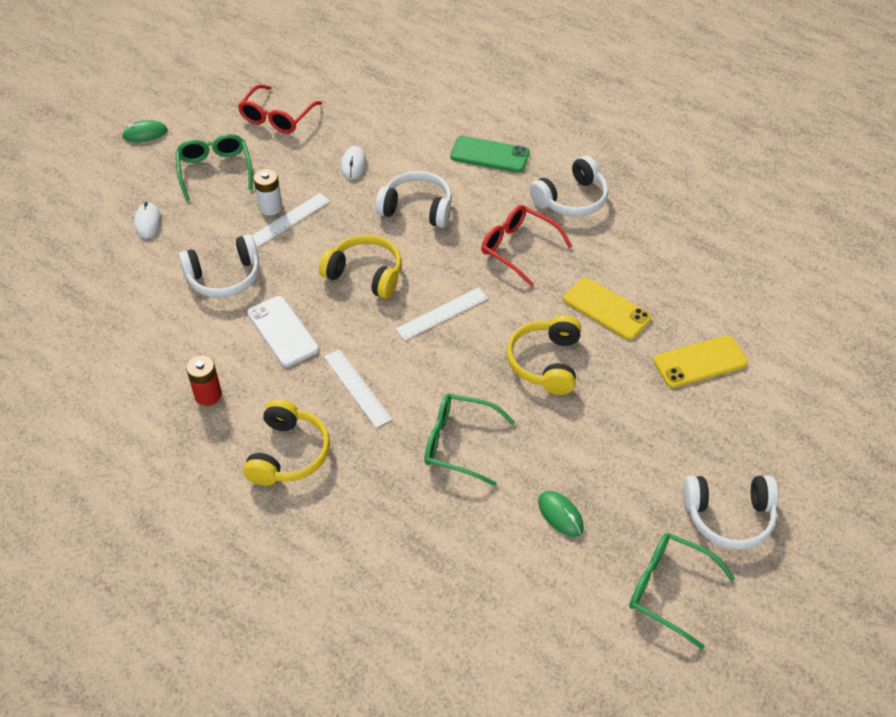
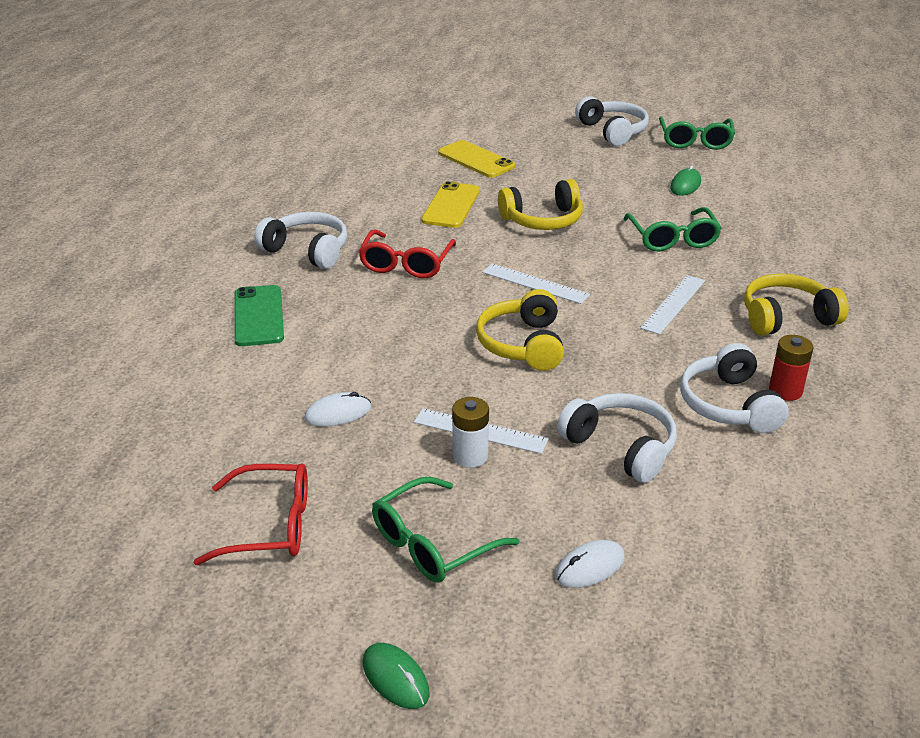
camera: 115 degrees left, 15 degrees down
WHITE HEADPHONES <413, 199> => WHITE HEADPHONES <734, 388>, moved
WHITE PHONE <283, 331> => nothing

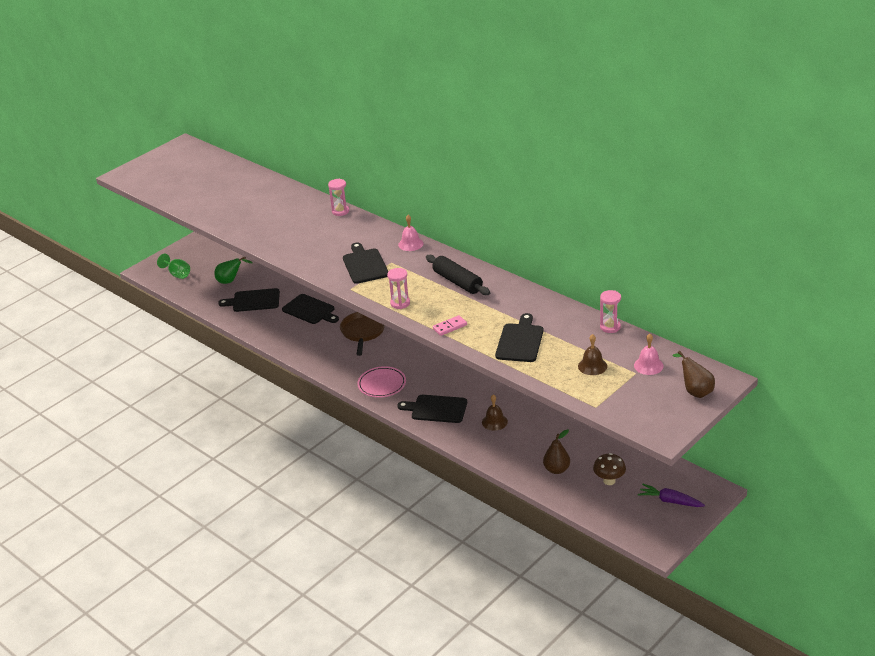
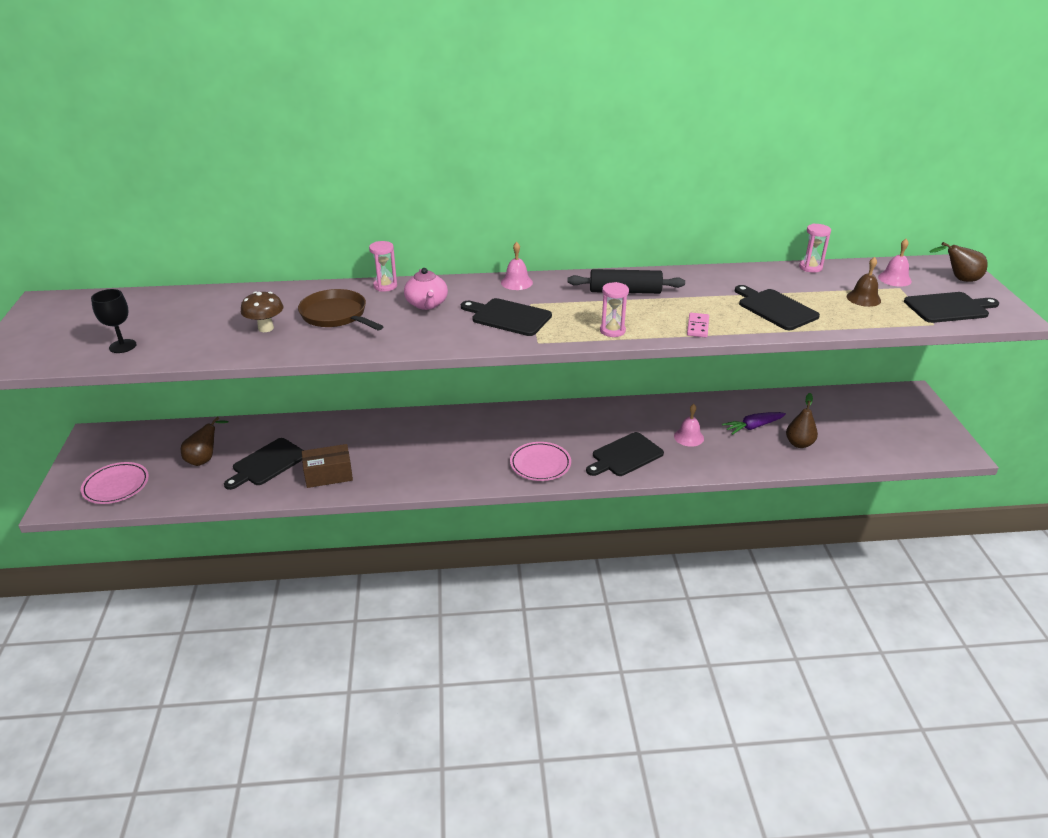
camera: 50 degrees left, 0 degrees up
GREEN GOBLET <173, 266> => PINK PLATE <115, 483>
nothing => BLACK GOBLET <113, 321>
GREEN PEAR <233, 270> => BROWN PEAR <205, 441>
BROWN MUSHROOM <609, 469> => BROWN MUSHROOM <262, 311>, moved
BROWN PAN <362, 334> => BROWN PAN <341, 309>, moved
nothing => BROWN BOX <327, 466>
nothing => PINK TEAPOT <426, 289>
BROWN BELL <495, 413> => PINK BELL <689, 425>
PURPLE CARROT <671, 495> => PURPLE CARROT <754, 423>, moved
BLACK CUTTING BOARD <310, 309> => BLACK CUTTING BOARD <951, 307>, moved

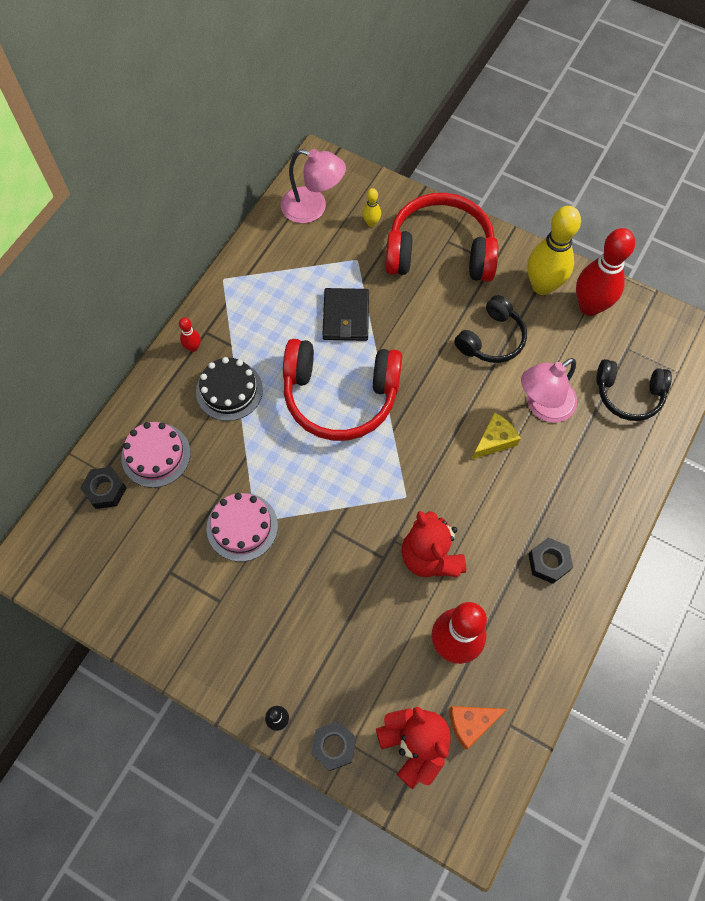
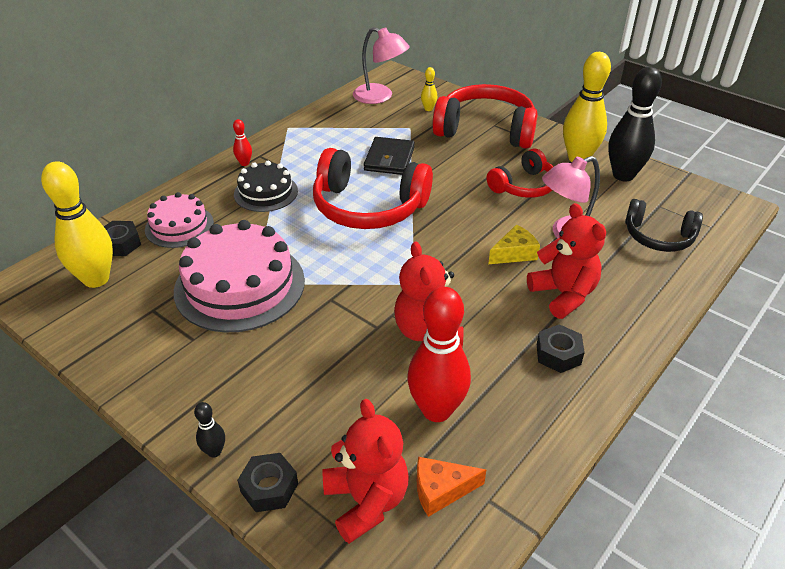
camera: 10 degrees right, 25 degrees down
nothing => YELLOW BOWLING PIN <77, 224>
PINK CAKE <242, 527> => PINK CAKE <239, 276>, x1.75
BLACK HEADPHONES <490, 329> => RED HEADPHONES <520, 173>
nothing => RED TEDDY BEAR <566, 261>
RED BOWLING PIN <605, 272> => BLACK BOWLING PIN <635, 124>

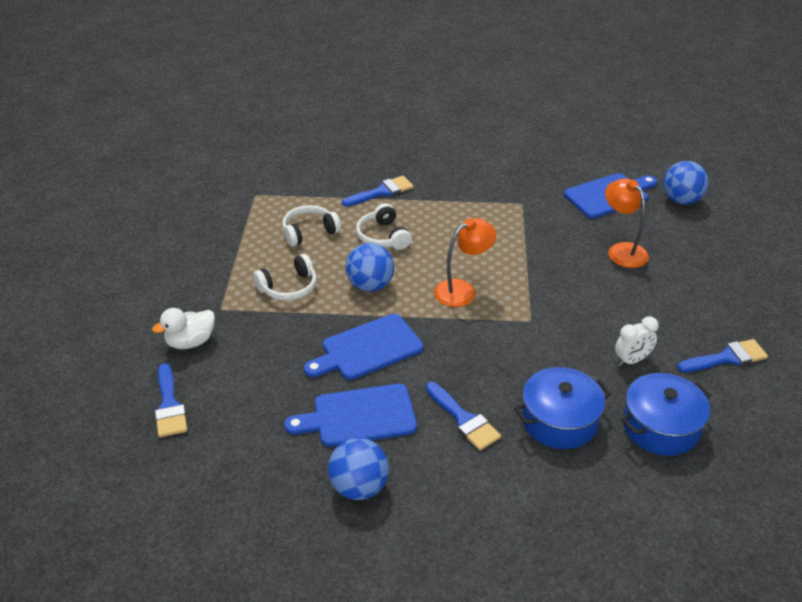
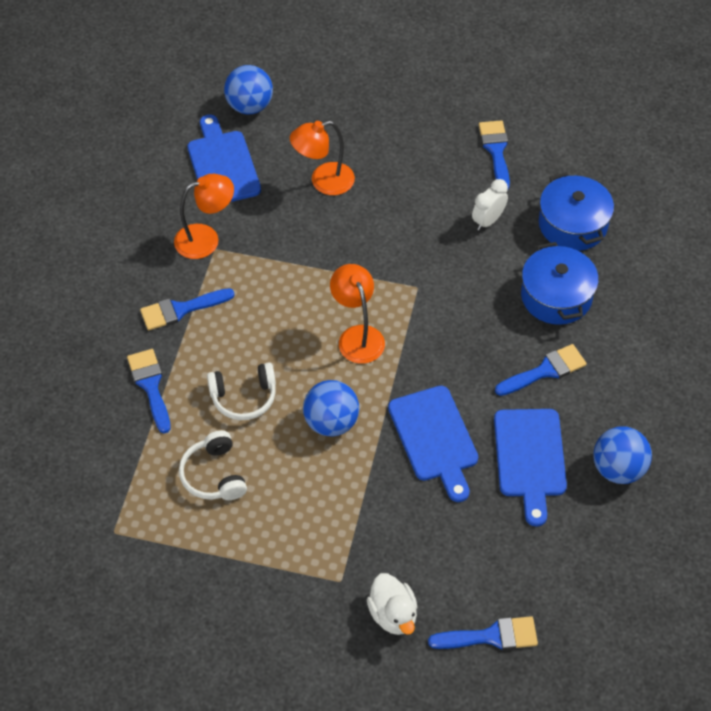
camera: 80 degrees left, 15 degrees up
nothing => BLUE BRUSH <187, 309>
nothing => ORANGE LAMP <204, 216>
WHITE CLOCK <637, 341> => WHITE CLOCK <490, 205>, 120 degrees counterclockwise
WHITE HEADPHONES <285, 277> => nothing

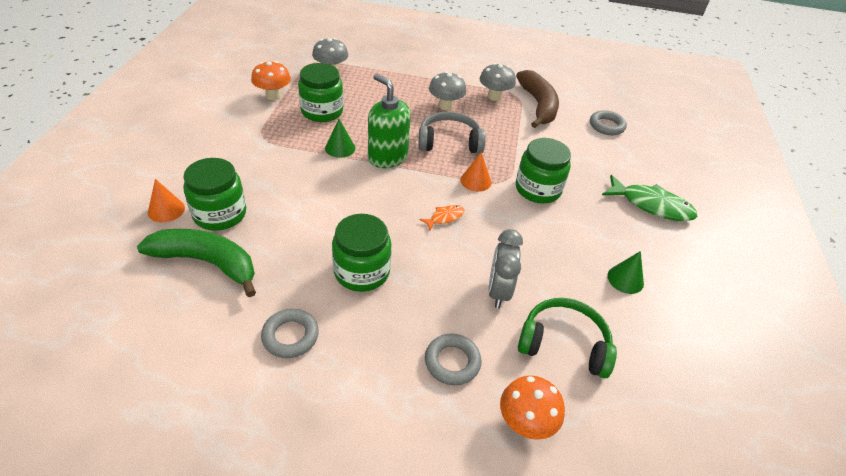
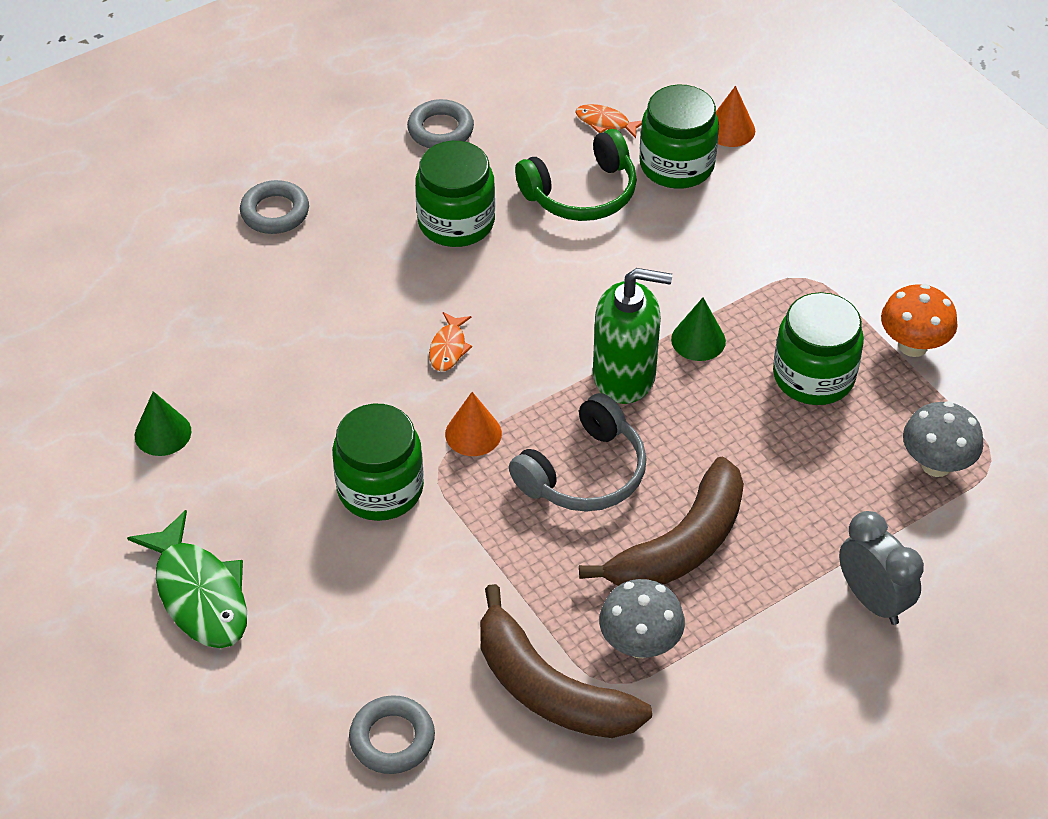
camera: 140 degrees right, 5 degrees up
GREEN FISH <649, 198> => GREEN FISH <187, 579>, 105 degrees counterclockwise
GREEN HEADPHONES <567, 338> => GREEN HEADPHONES <576, 175>, moved
GREEN BANANA <196, 263> => ORANGE FISH <609, 121>
GREY MUSHROOM <447, 90> => BROWN BANANA <661, 521>
GREY CLOCK <505, 268> => GREY CLOCK <881, 568>, moved
ORANGE MUSHROOM <532, 407> => nothing

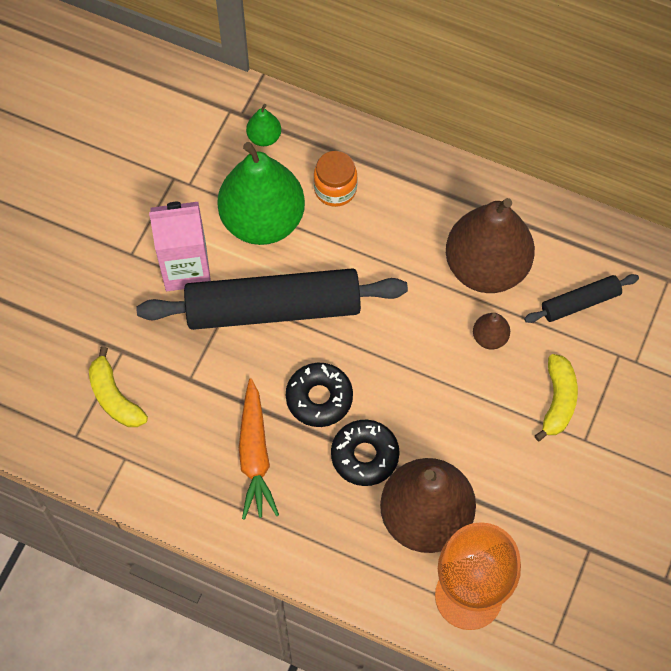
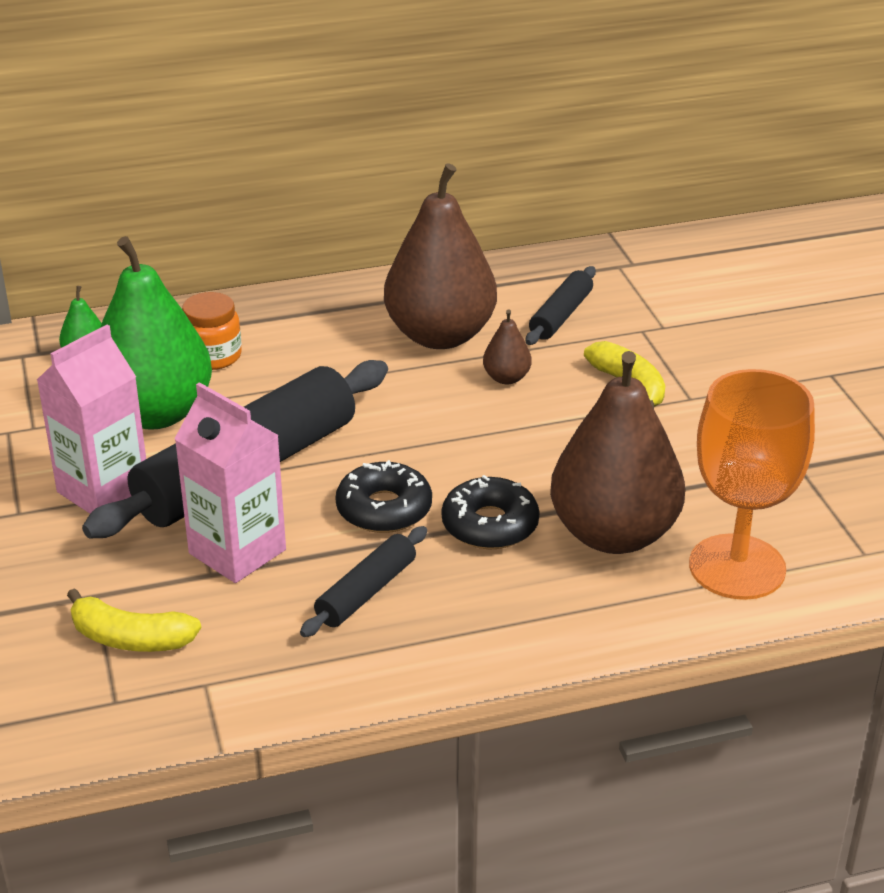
camera: 40 degrees left, 30 degrees down
nothing => PINK CARTON <230, 482>
ORANGE CARROT <259, 449> => BLACK ROLLING PIN <363, 581>

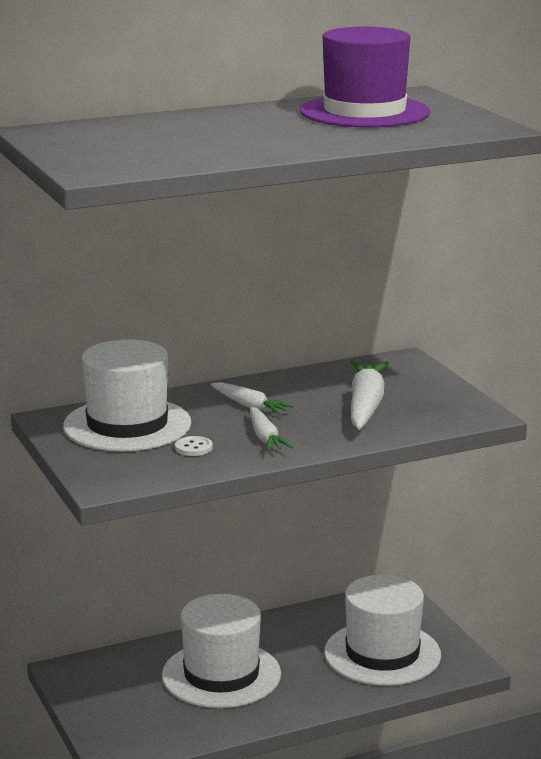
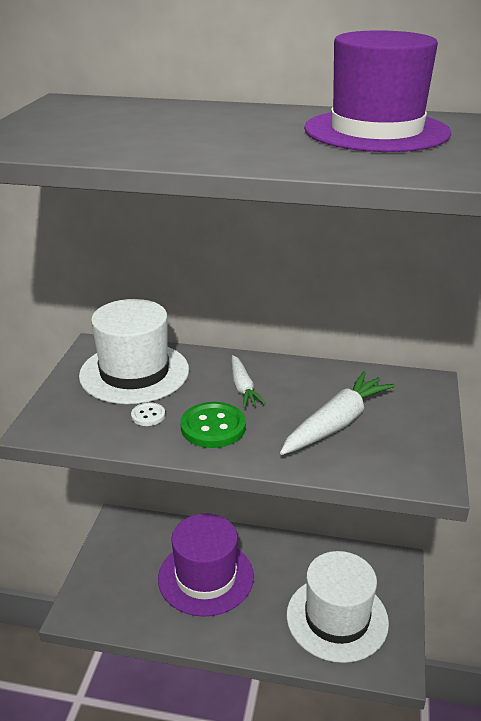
camera: 35 degrees right, 10 degrees up
WHITE HAT <221, 651> => PURPLE HAT <206, 565>
WHITE CARROT <271, 429> => GREEN BUTTON <213, 425>

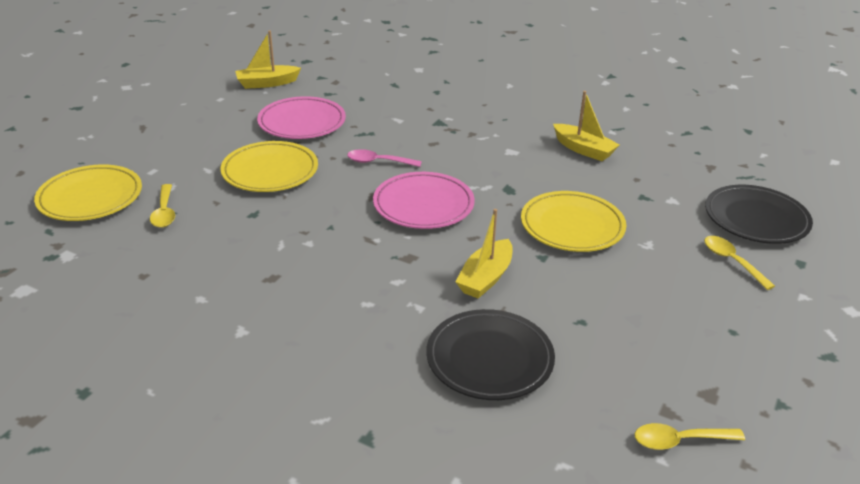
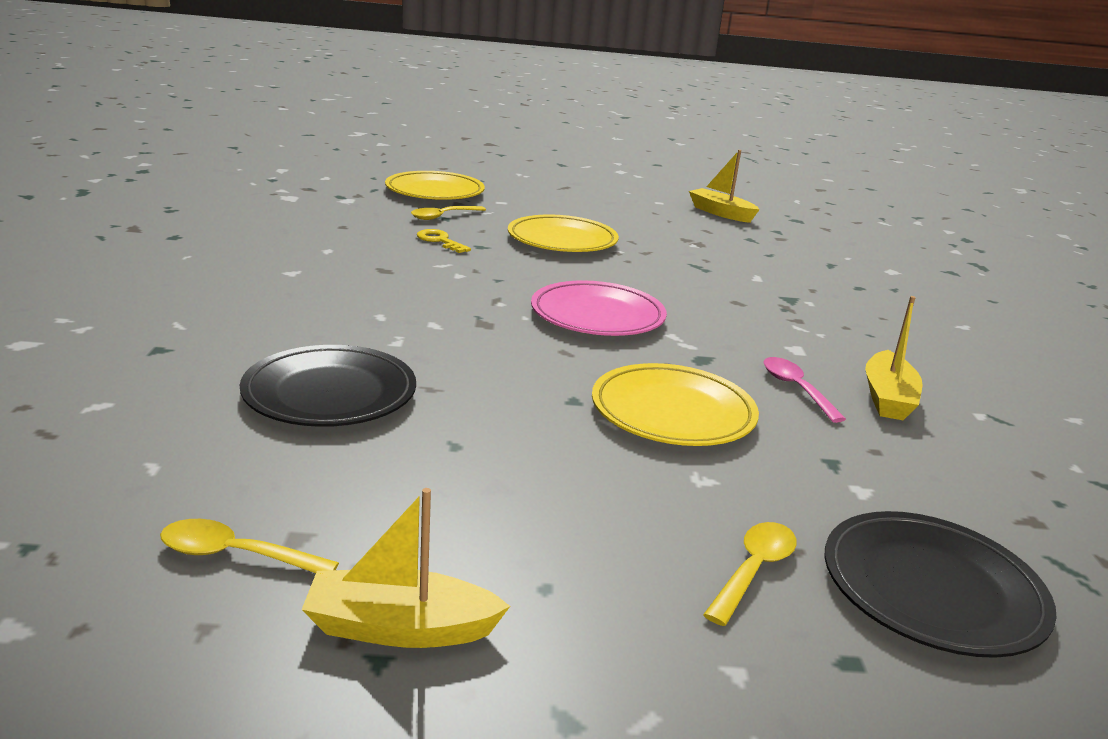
camera: 60 degrees right, 10 degrees down
YELLOW SPOON <690, 436> => YELLOW SPOON <249, 546>, 45 degrees counterclockwise
YELLOW BOAT <484, 254> => YELLOW BOAT <406, 568>, moved
nothing => YELLOW KEY <444, 241>
PINK SPOON <384, 158> => PINK SPOON <805, 390>, moved
PINK PLATE <301, 117> => nothing

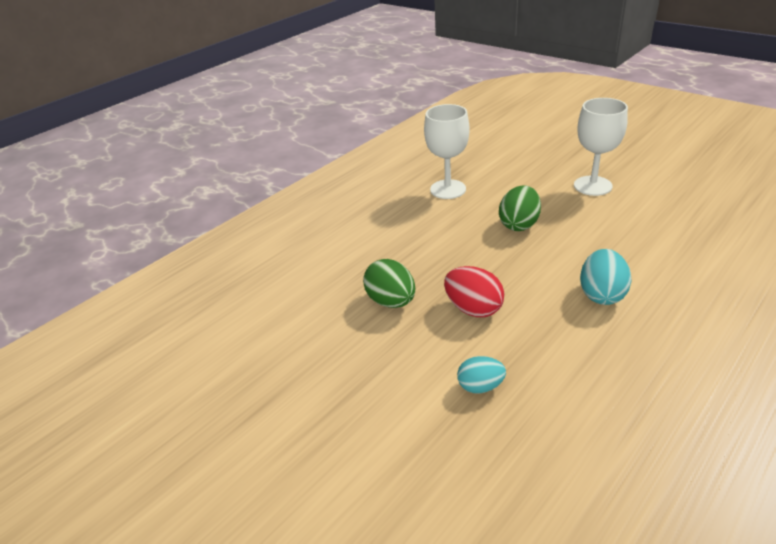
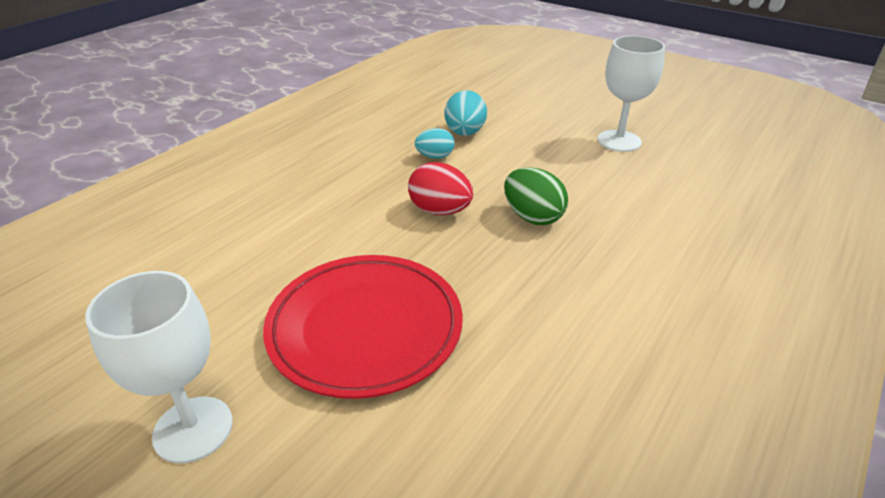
camera: 170 degrees right, 0 degrees up
GREEN EGG <520, 208> => RED PLATE <363, 327>
TURQUOISE EGG <606, 277> => TURQUOISE EGG <465, 113>, moved
WHITE GOBLET <447, 151> => WHITE GOBLET <631, 94>, moved

